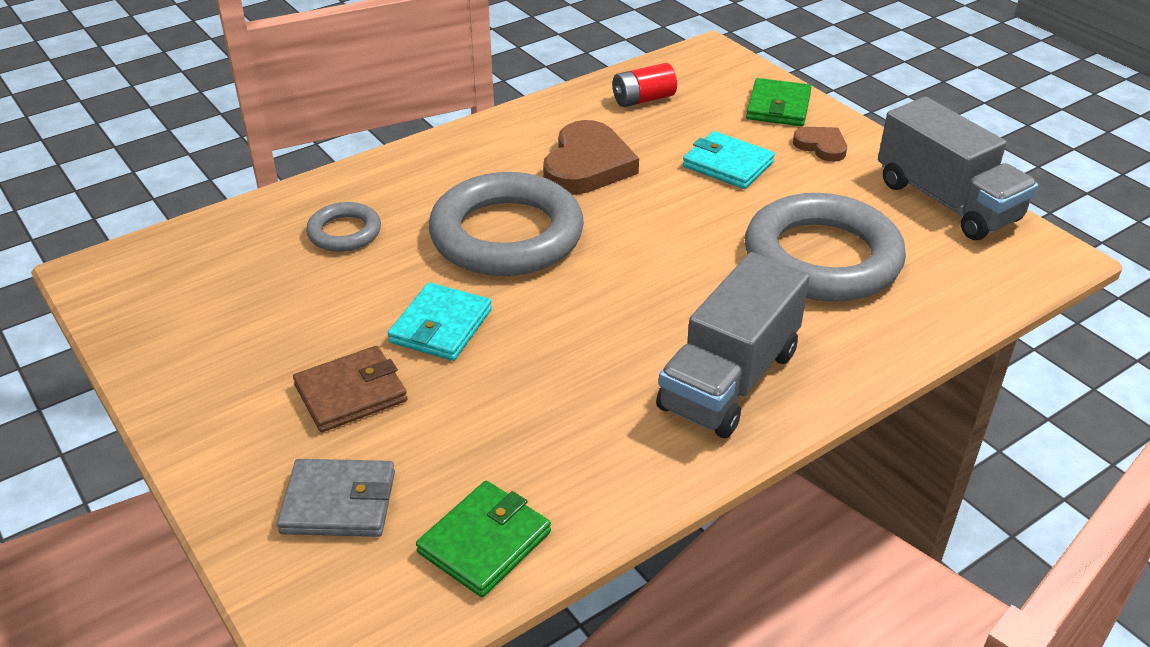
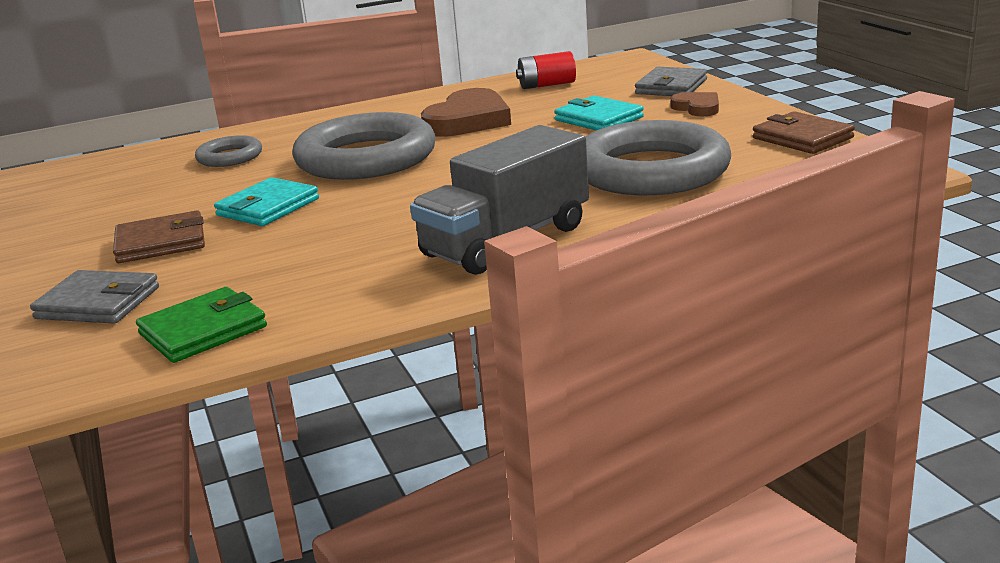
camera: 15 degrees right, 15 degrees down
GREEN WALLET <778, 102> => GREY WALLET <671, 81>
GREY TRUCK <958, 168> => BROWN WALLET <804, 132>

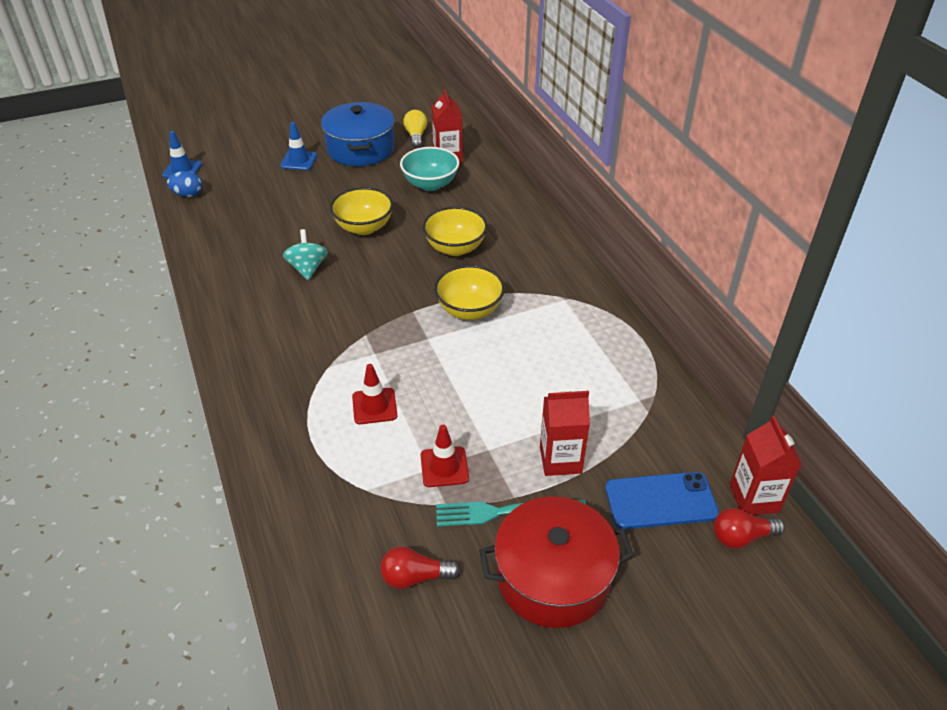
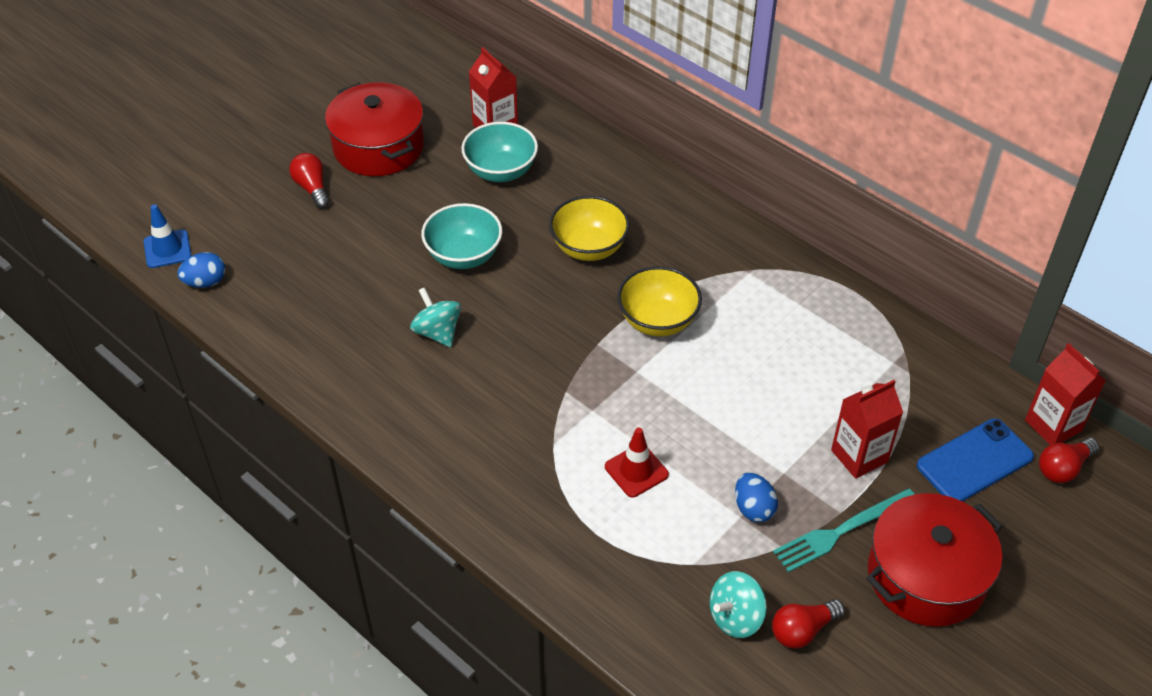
camera: 25 degrees left, 5 degrees up
BLUE TRAFFIC CONE <298, 146> => RED LIGHT BULB <309, 180>
BLUE POT <358, 134> => RED POT <374, 129>
YELLOW BOWL <361, 211> => TURQUOISE BOWL <461, 236>
nothing => TURQUOISE SPINNING TOP <738, 604>
RED TRAFFIC CONE <445, 456> => BLUE EGG <756, 498>
YELLOW LIGHT BULB <415, 129> => nothing

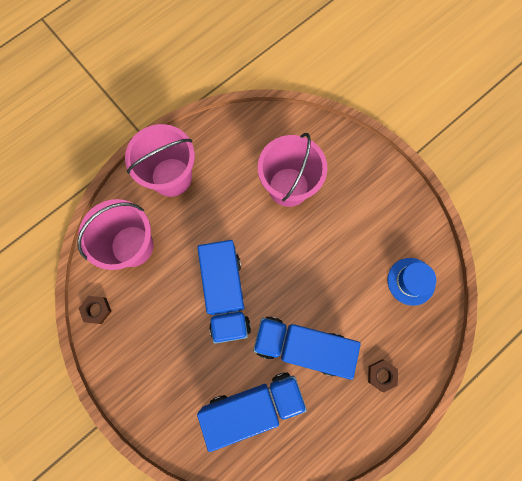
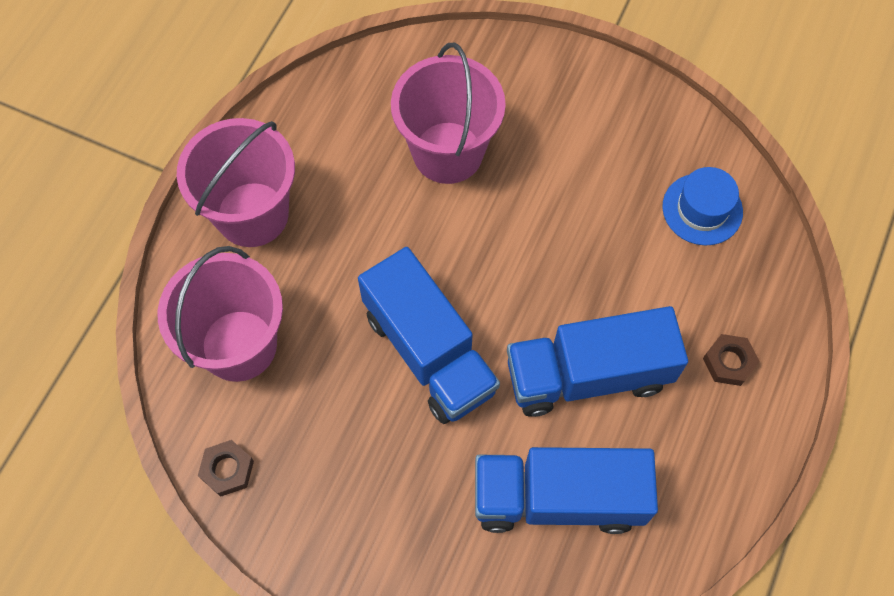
camera: 25 degrees left, 10 degrees down
BLUE TRUCK <252, 412> => BLUE TRUCK <566, 490>, 135 degrees counterclockwise

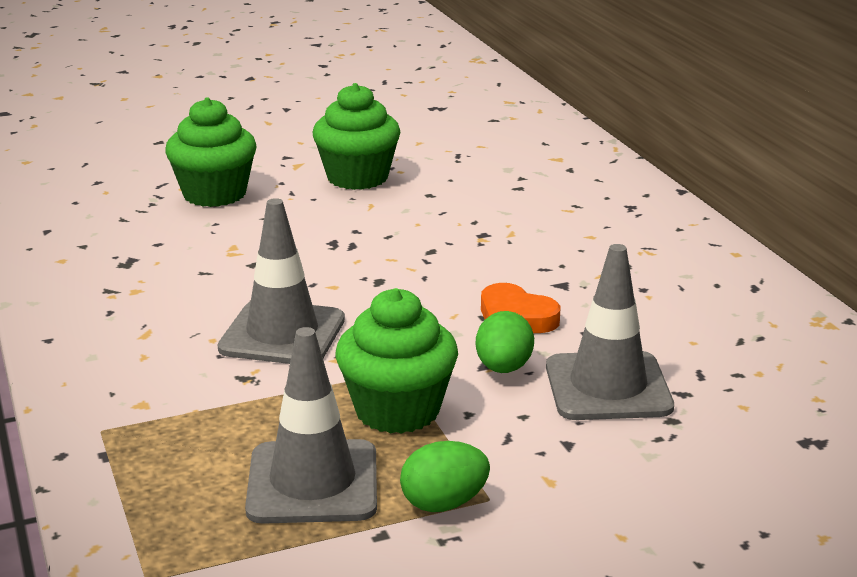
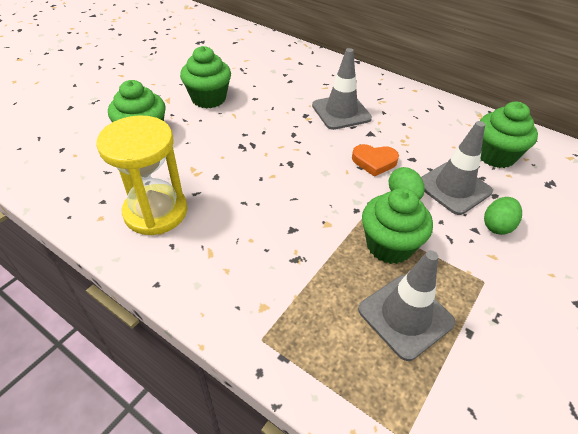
camera: 35 degrees left, 20 degrees up
nothing => YELLOW HOURGLASS <141, 175>
GREY TRAFFIC CONE <281, 281> => GREY TRAFFIC CONE <342, 89>, moved
nothing => GREEN CUPCAKE <509, 135>
GREEN EGG <445, 476> => GREEN EGG <503, 216>, moved

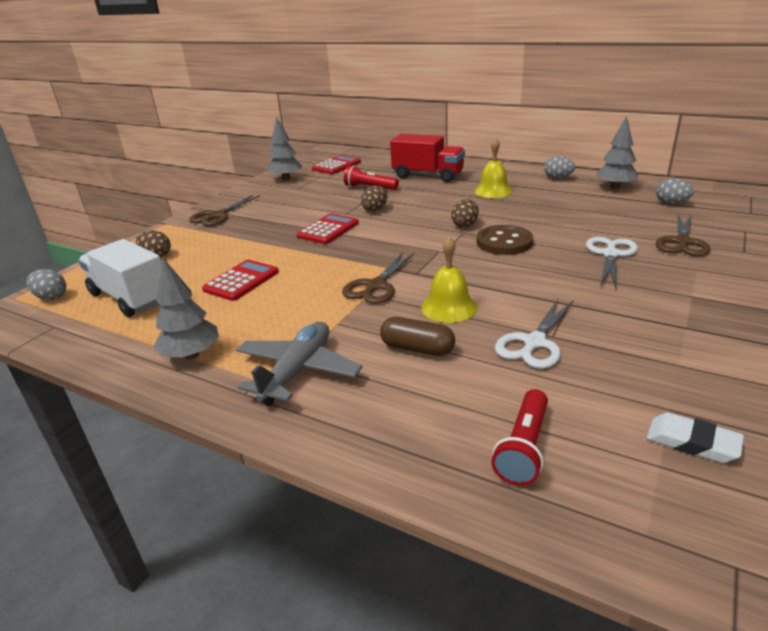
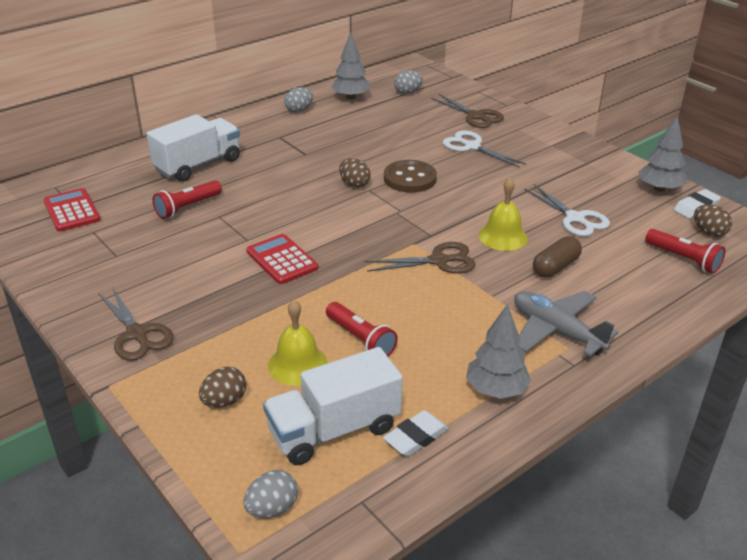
camera: 70 degrees left, 5 degrees up
RED TRUCK <427, 158> => WHITE TRUCK <193, 148>
YELLOW BELL <493, 168> => YELLOW BELL <298, 343>, moved
RED CALCULATOR <240, 280> => RED FLASHLIGHT <362, 329>
BROWN SCISSORS <378, 278> => BROWN SCISSORS <420, 258>, 60 degrees counterclockwise
nothing => WHITE ERASER <416, 433>
GREY TREE <284, 148> => GREY TREE <662, 153>, moved
BROWN EGG <374, 199> => BROWN EGG <713, 220>, moved

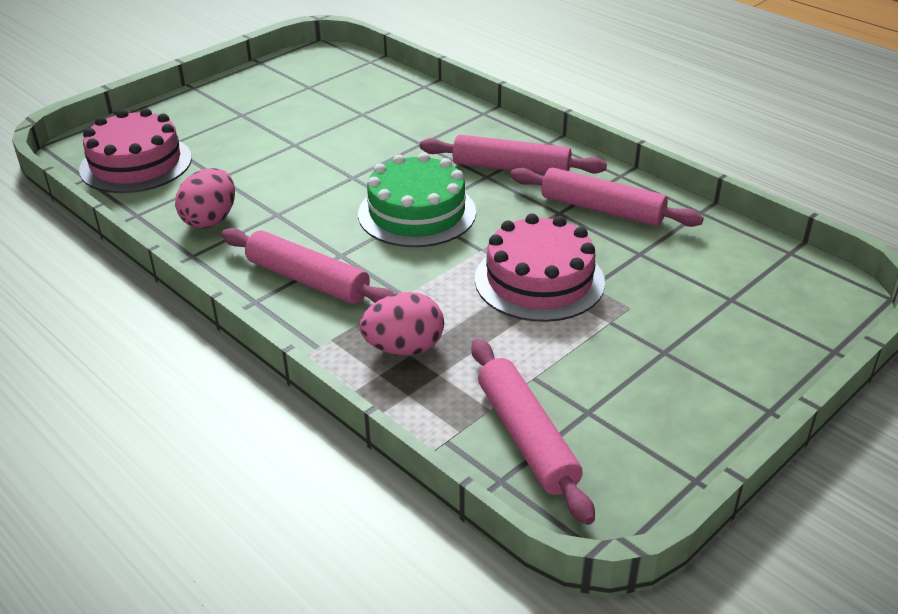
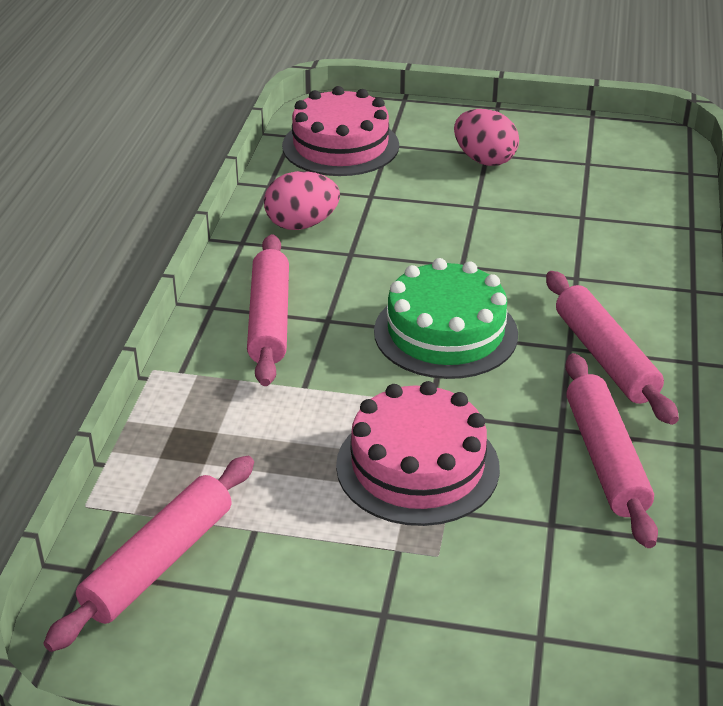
camera: 55 degrees right, 0 degrees up
PINK EGG <402, 323> => PINK EGG <486, 137>, moved

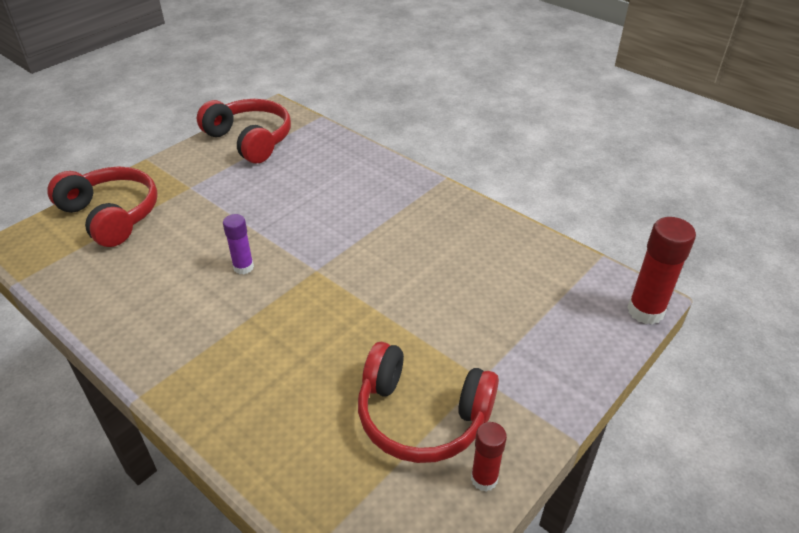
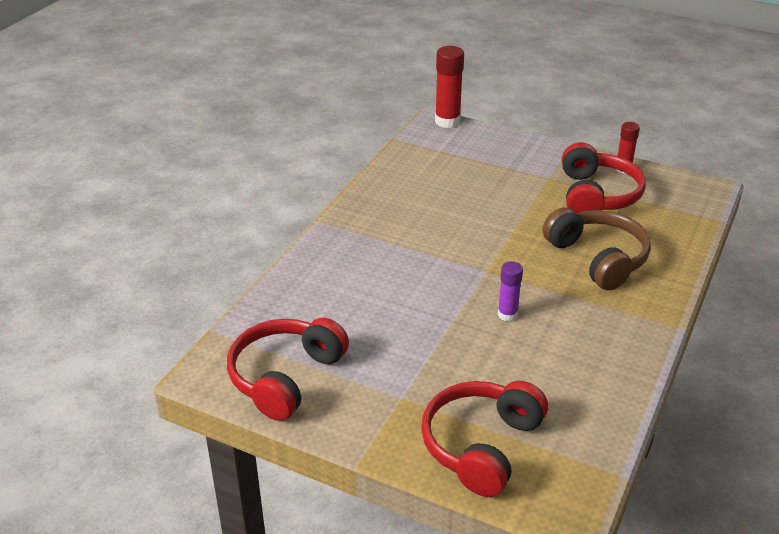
camera: 105 degrees left, 5 degrees down
nothing => BROWN HEADPHONES <597, 248>

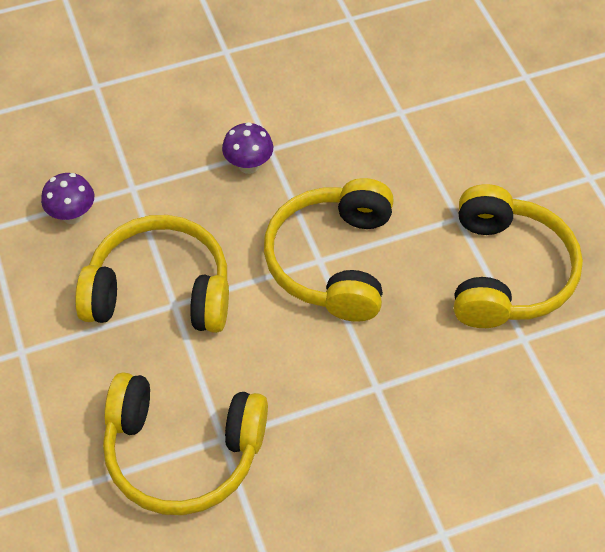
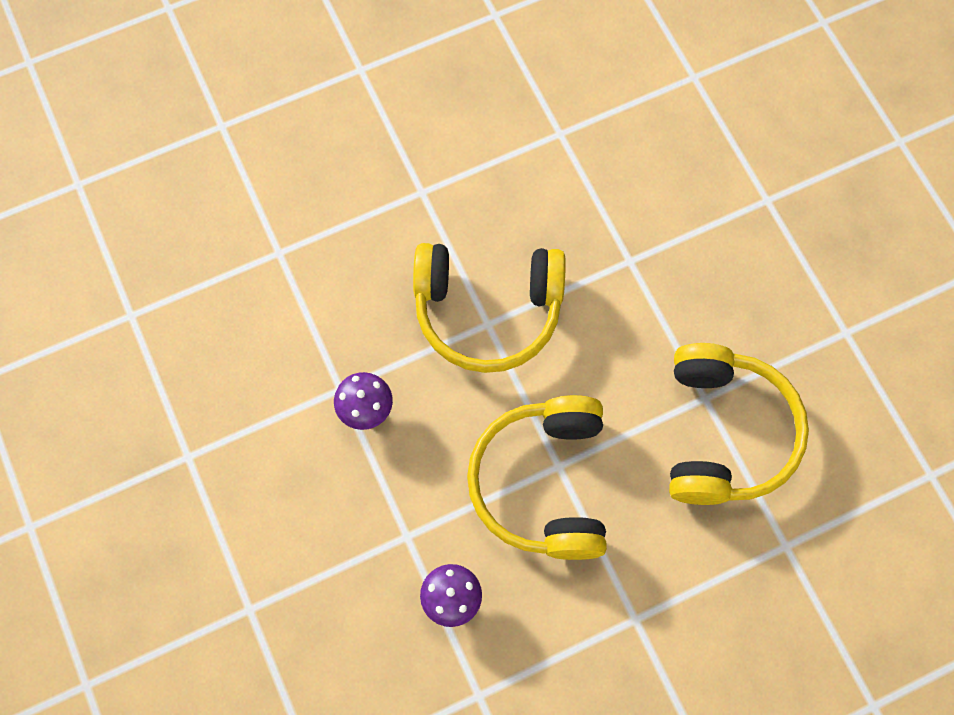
camera: 95 degrees left, 15 degrees up
YELLOW HEADPHONES <518, 256> => nothing

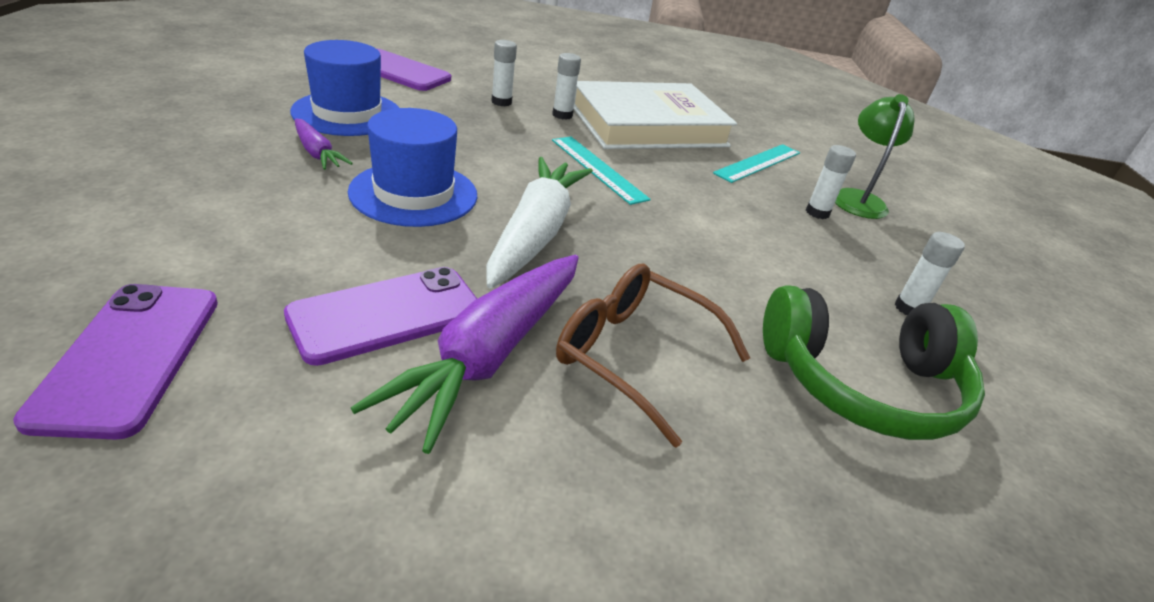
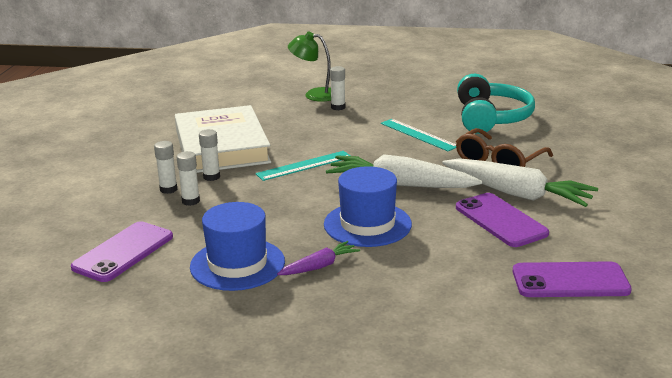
camera: 80 degrees left, 10 degrees down
WHITE GLUE STICK <929, 273> => WHITE GLUE STICK <165, 167>, moved
TURQUOISE RULER <756, 163> => TURQUOISE RULER <418, 135>, moved
PURPLE CARROT <464, 354> => WHITE CARROT <520, 182>
GREEN HEADPHONES <874, 362> => TURQUOISE HEADPHONES <496, 104>

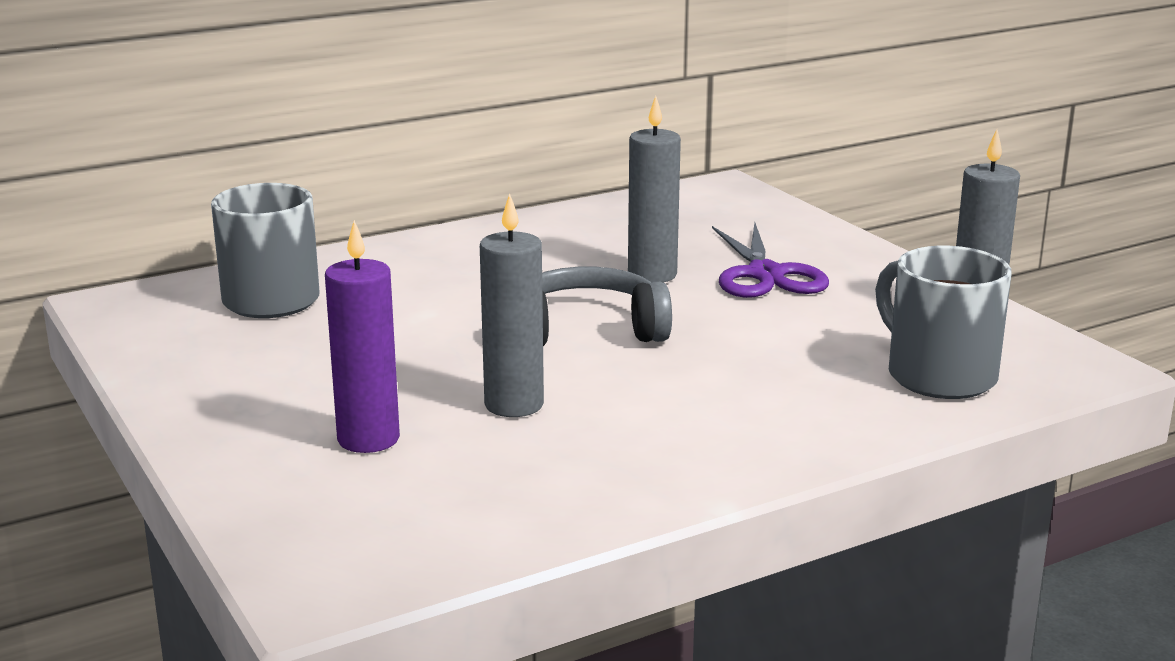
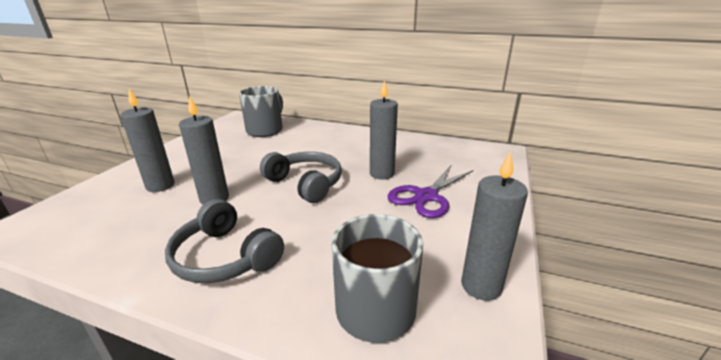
camera: 50 degrees right, 5 degrees up
PURPLE CANDLE <362, 336> => GREY CANDLE <147, 140>
nothing => GREY HEADPHONES <224, 241>

